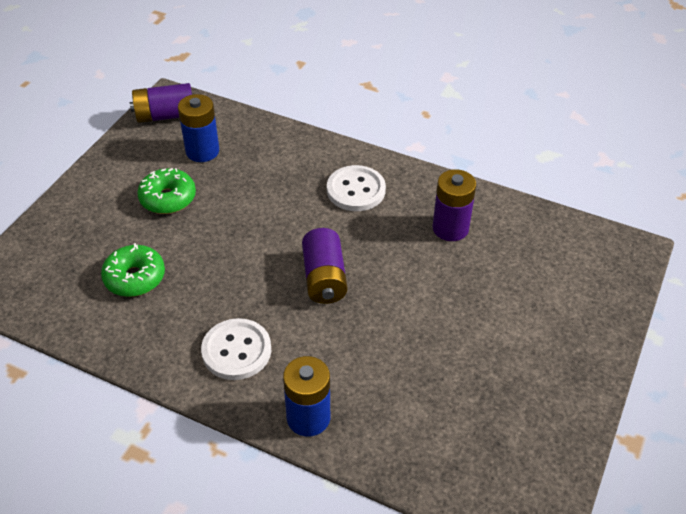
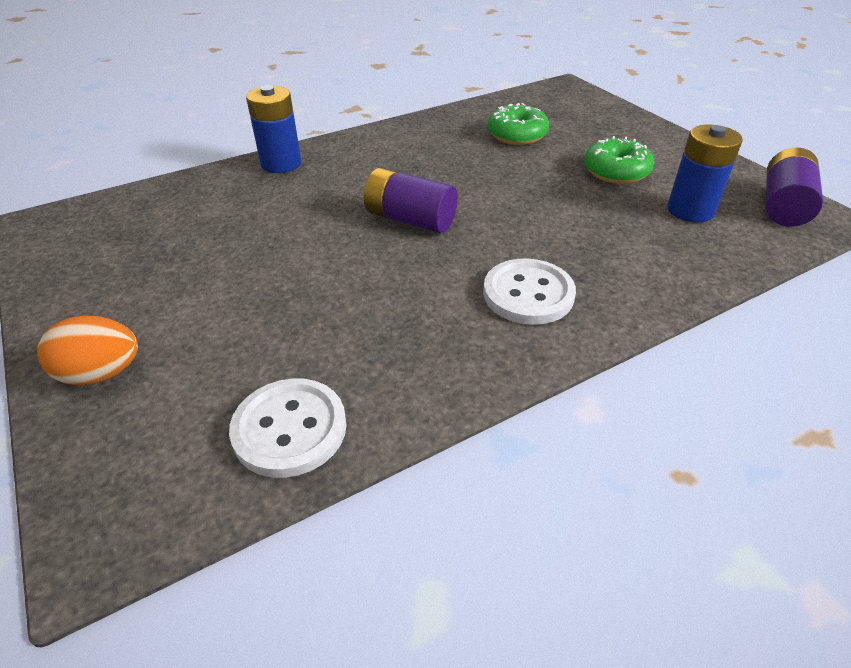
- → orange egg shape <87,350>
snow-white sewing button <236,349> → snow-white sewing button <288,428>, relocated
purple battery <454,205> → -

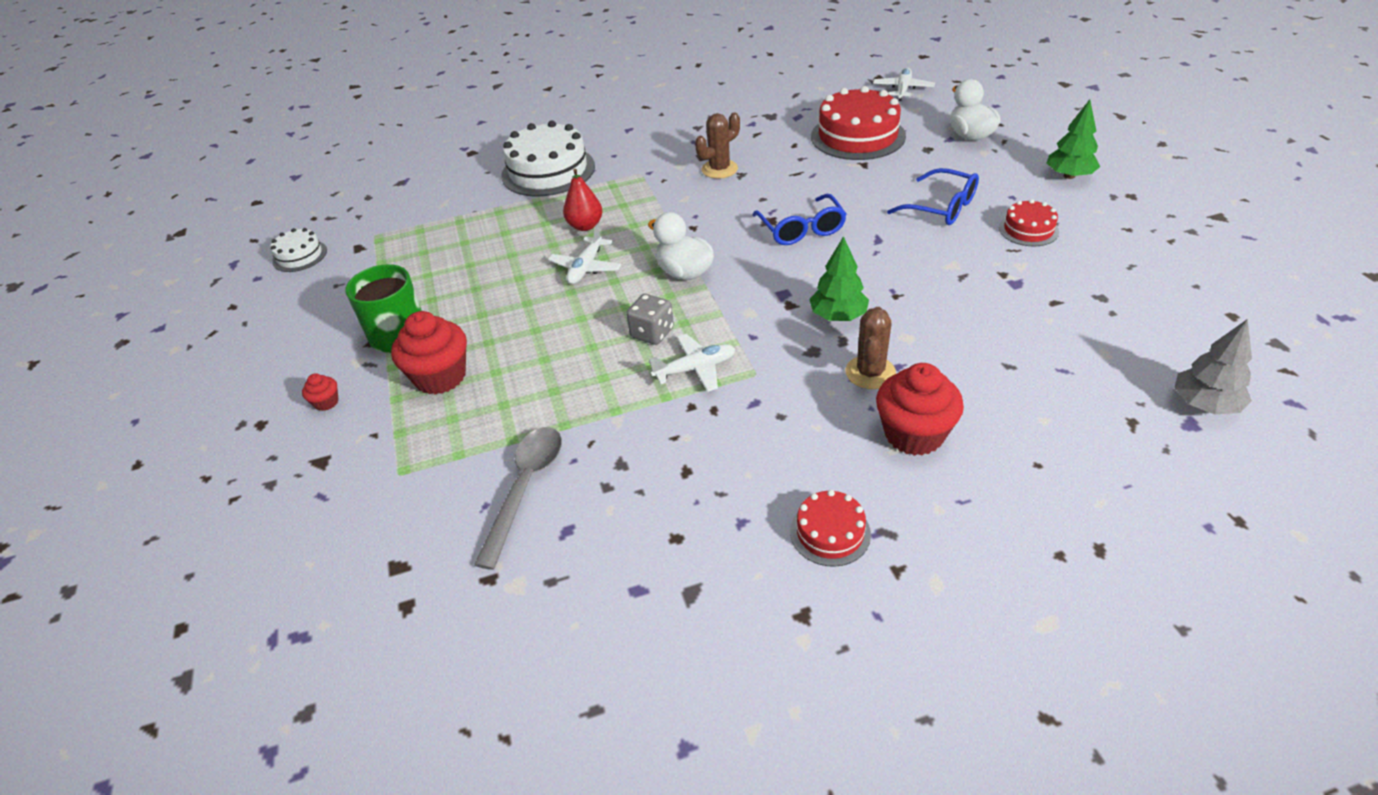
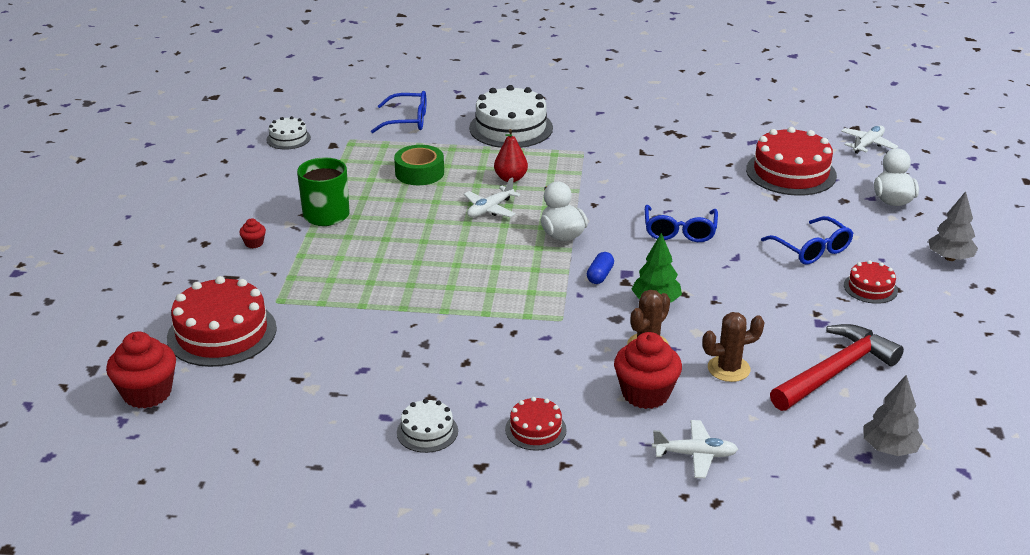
crimson fairy cake <429,353> → crimson fairy cake <141,370>, relocated
- → crimson cake <222,321>
- → blue glasses <398,112>
- → leaf-green tape <419,165>
- → snow-white cake <427,426>
- → blue capsule <600,268>
snow-white aeroplane <692,363> → snow-white aeroplane <695,449>, relocated
russet prickly plant <717,146> → russet prickly plant <733,347>, relocated
- → crimson carpenter's hammer <837,367>
leaf-green toy tree <1073,139> → grey toy tree <953,226>
grey tablespoon <518,498> → -
grey die <650,319> → -

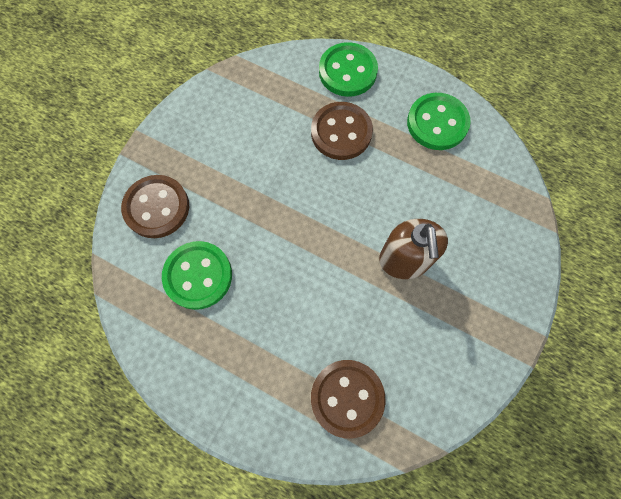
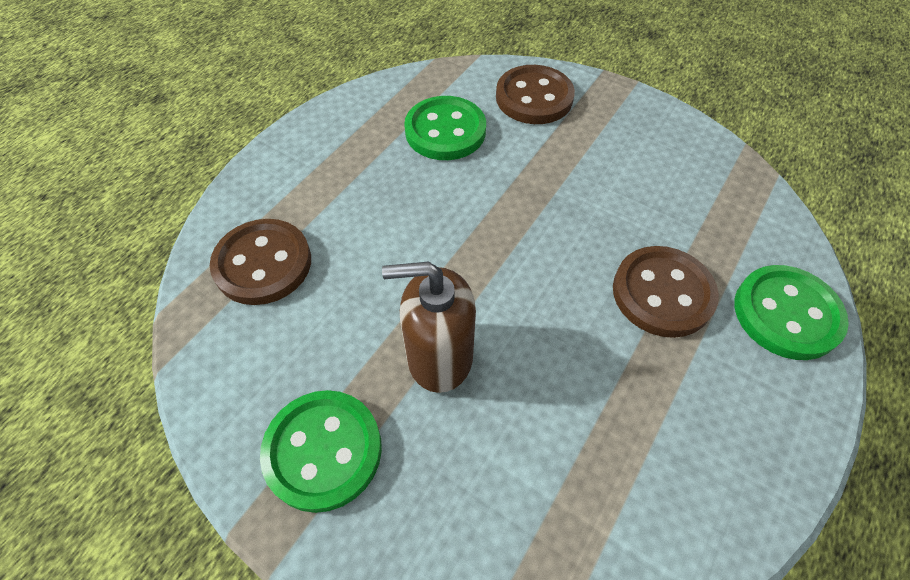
leaf-green sewing button <439,121> → leaf-green sewing button <321,451>, relocated

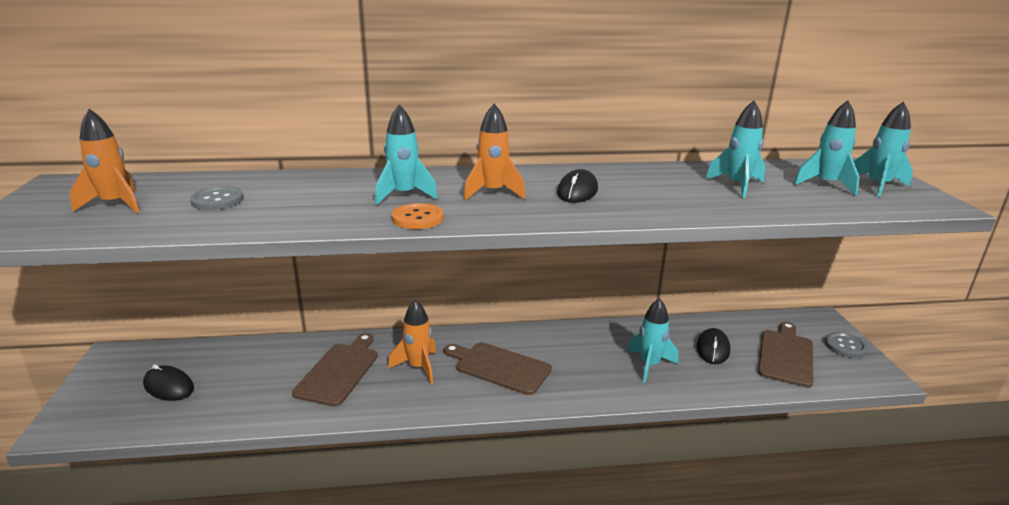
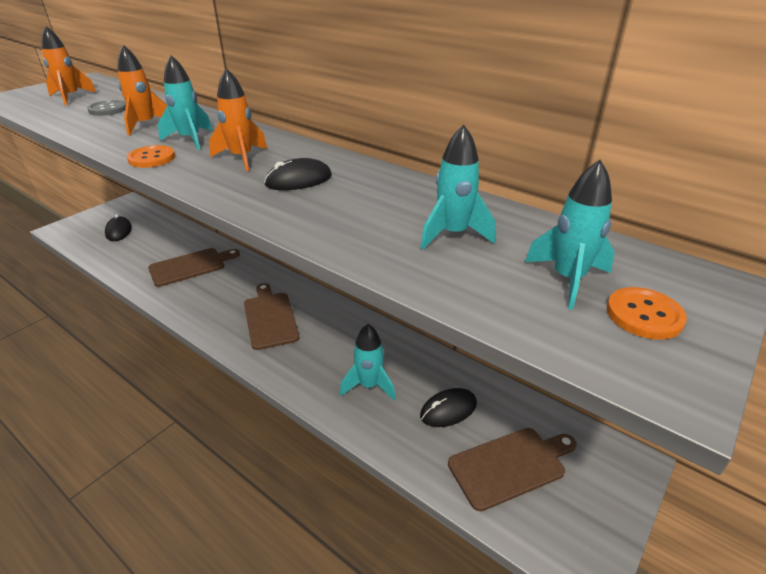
orange rocket <412,342> → orange rocket <142,90>, relocated
teal rocket <883,149> → orange sewing button <647,313>
grey sewing button <846,345> → -

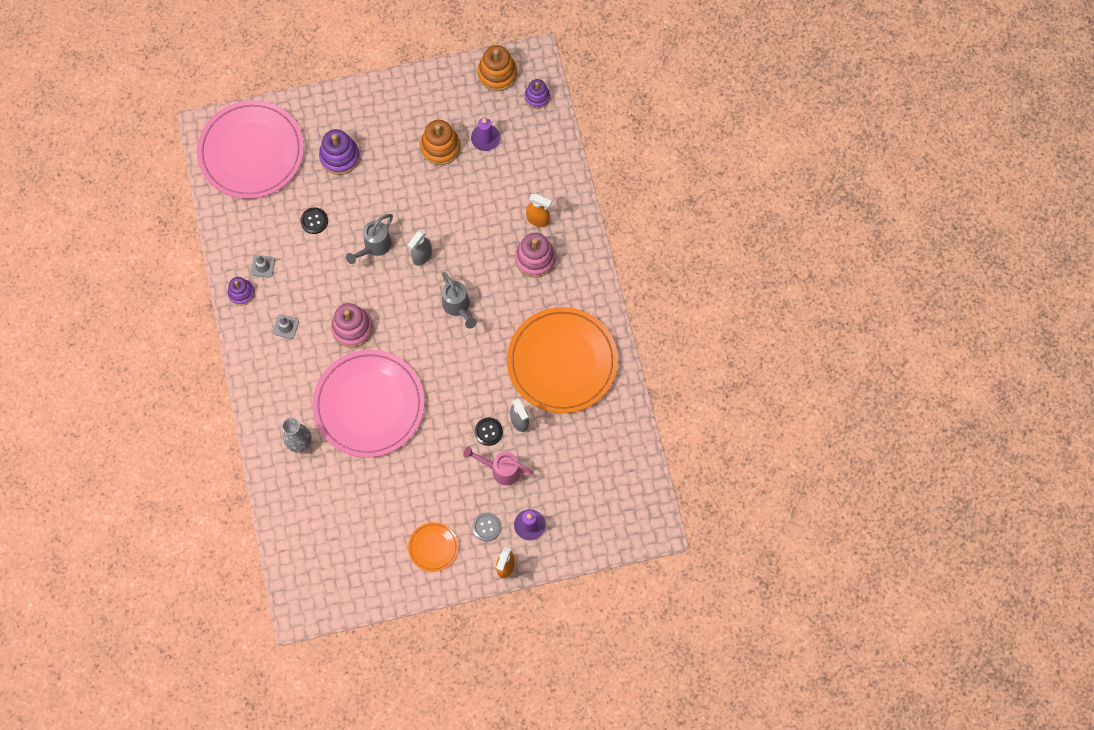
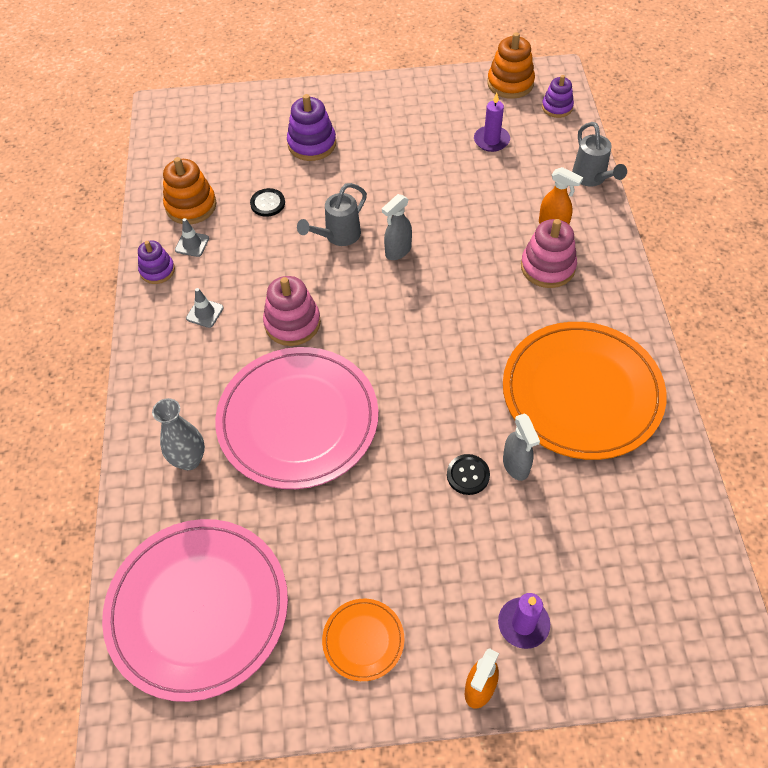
rose-pink dinner plate <250,149> → rose-pink dinner plate <195,610>, relocated
orange stacking toy <440,142> → orange stacking toy <189,190>, relocated
grey watering can <459,300> → grey watering can <599,154>, relocated
rose-pink watering can <498,465> → -
grey sewing button <486,526> → -

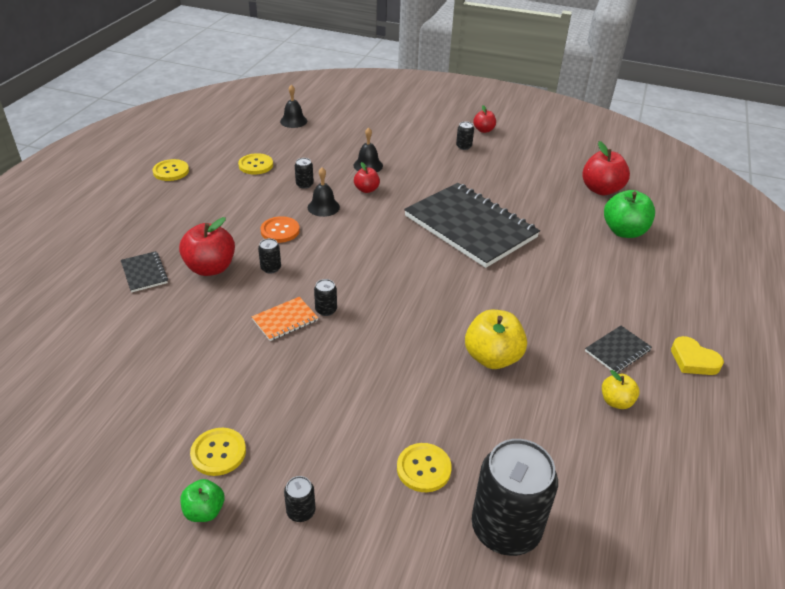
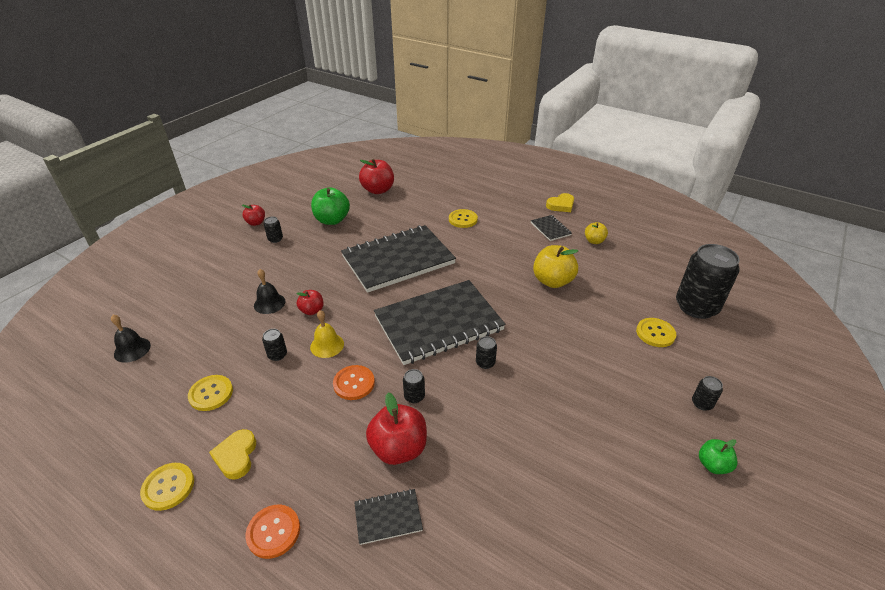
- → yellow heart shape <232,454>
- → orange sewing button <273,532>
jet-black bell <324,192> → yellow bell <327,334>
leaf-green toy apple <629,214> → leaf-green toy apple <330,206>, relocated
- → jet-black notebook <440,322>
yellow sewing button <218,452> → yellow sewing button <463,218>, relocated
orange notebook <285,319> → -

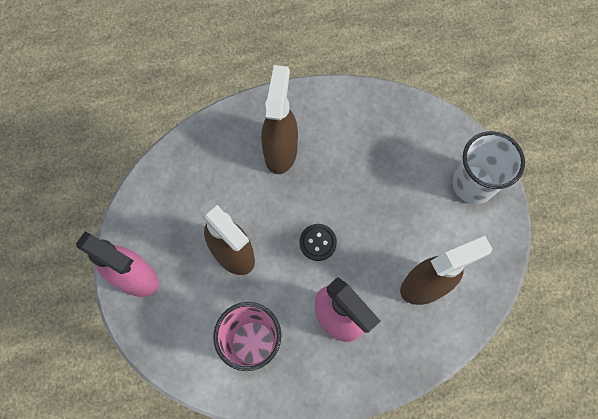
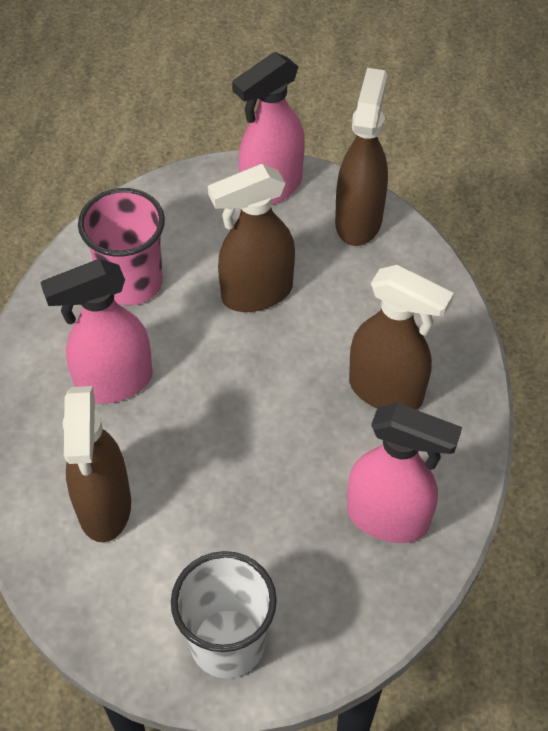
- → russet spray bottle <361,157>
- → rose-pink spray bottle <404,473>
jet-black sewing button <318,242> → -

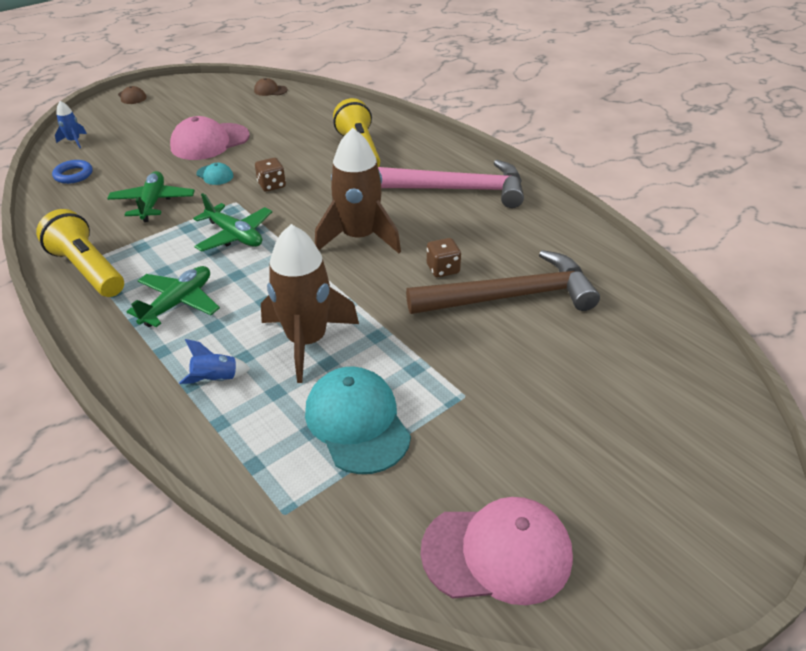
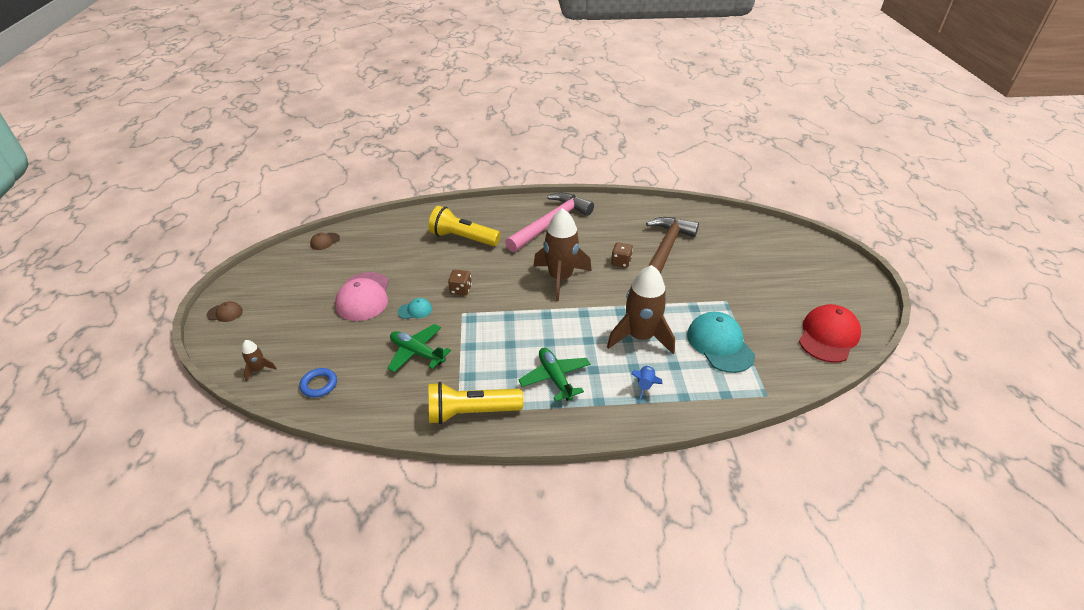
blue rocket <71,124> → russet rocket <259,361>
teal baseball cap <358,420> → teal baseball cap <721,342>, 60 degrees clockwise
rose-pink baseball cap <497,551> → crimson baseball cap <830,333>
leaf-green aeroplane <232,222> → -

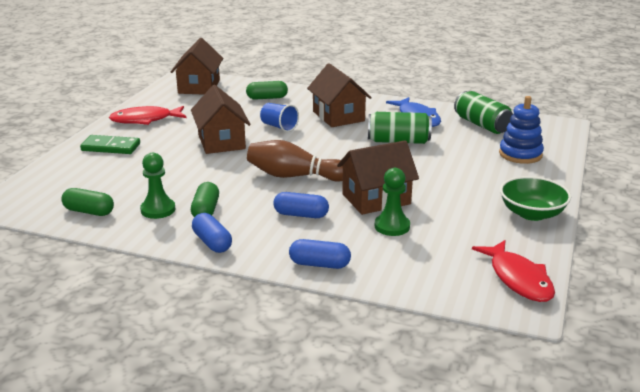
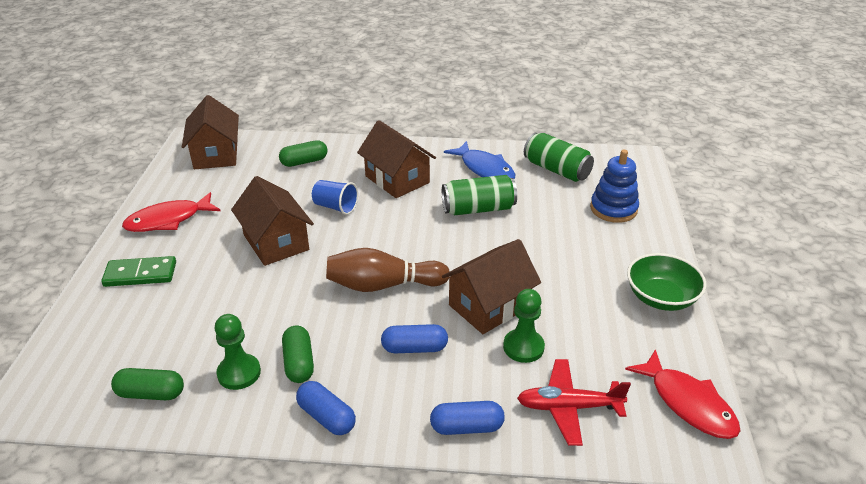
- → crimson aeroplane <574,402>

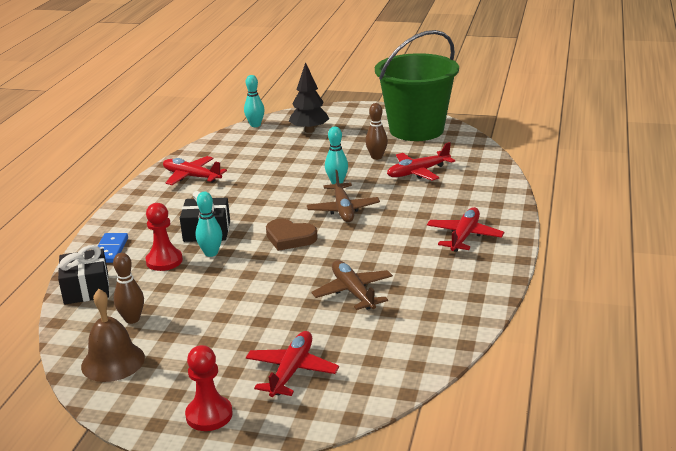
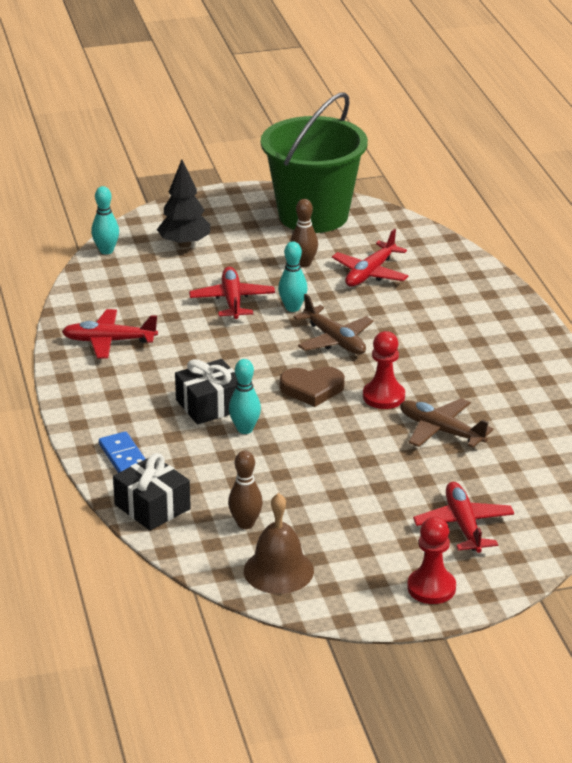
crimson aeroplane <465,229> → crimson aeroplane <232,293>, relocated
crimson chess pawn <164,237> → crimson chess pawn <384,370>, relocated

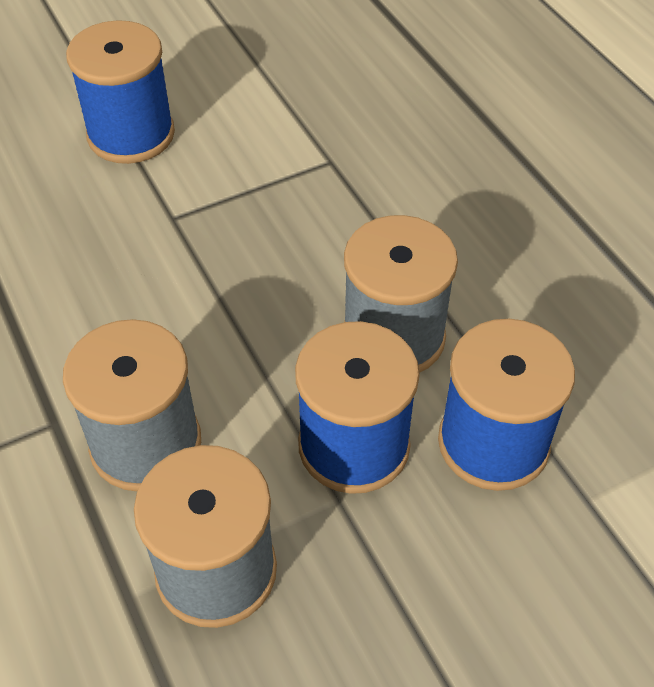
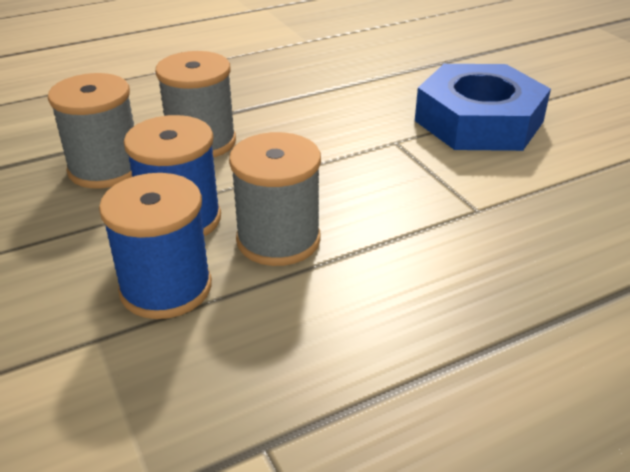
blue bobbin <120,92> → blue hexagon nut <483,107>

